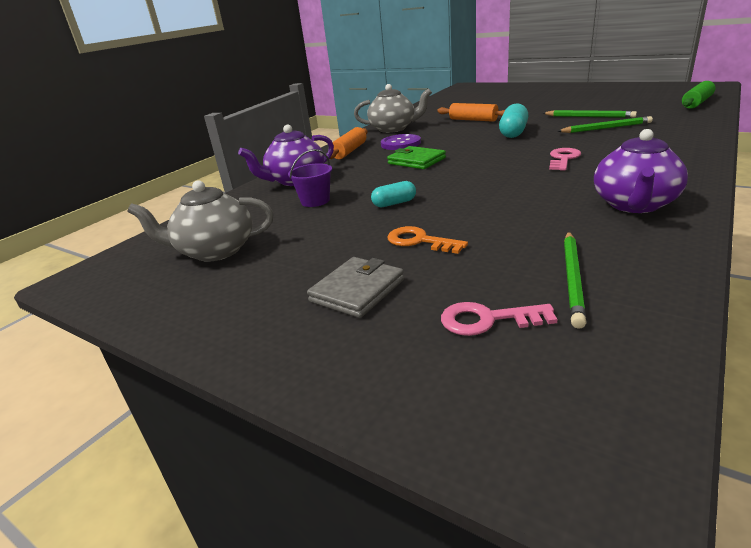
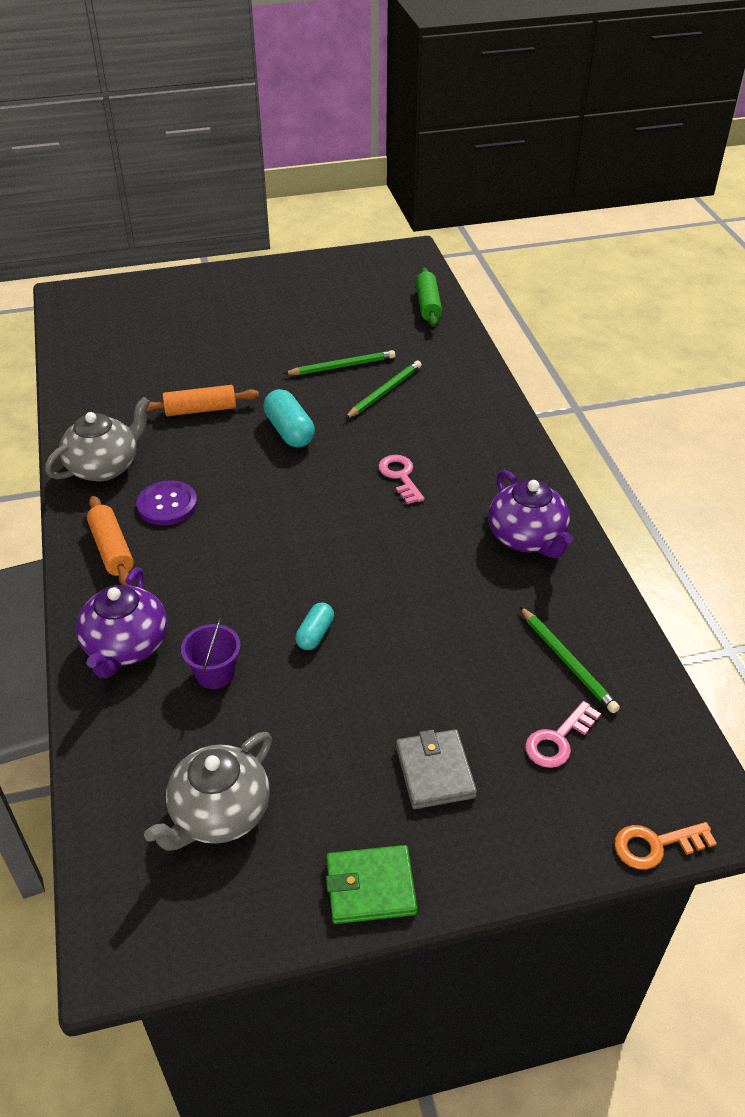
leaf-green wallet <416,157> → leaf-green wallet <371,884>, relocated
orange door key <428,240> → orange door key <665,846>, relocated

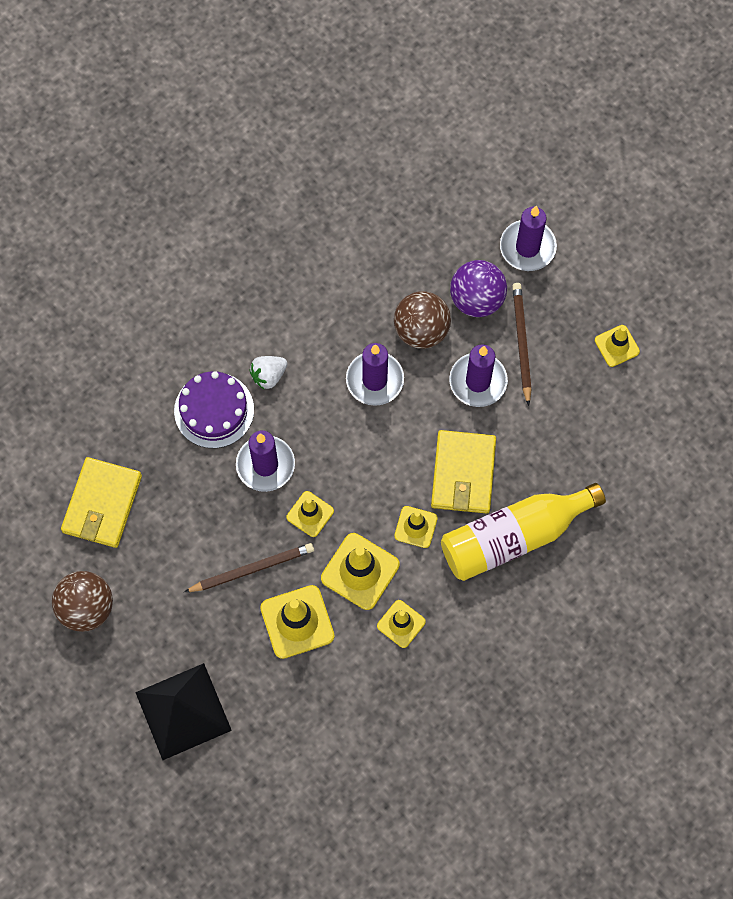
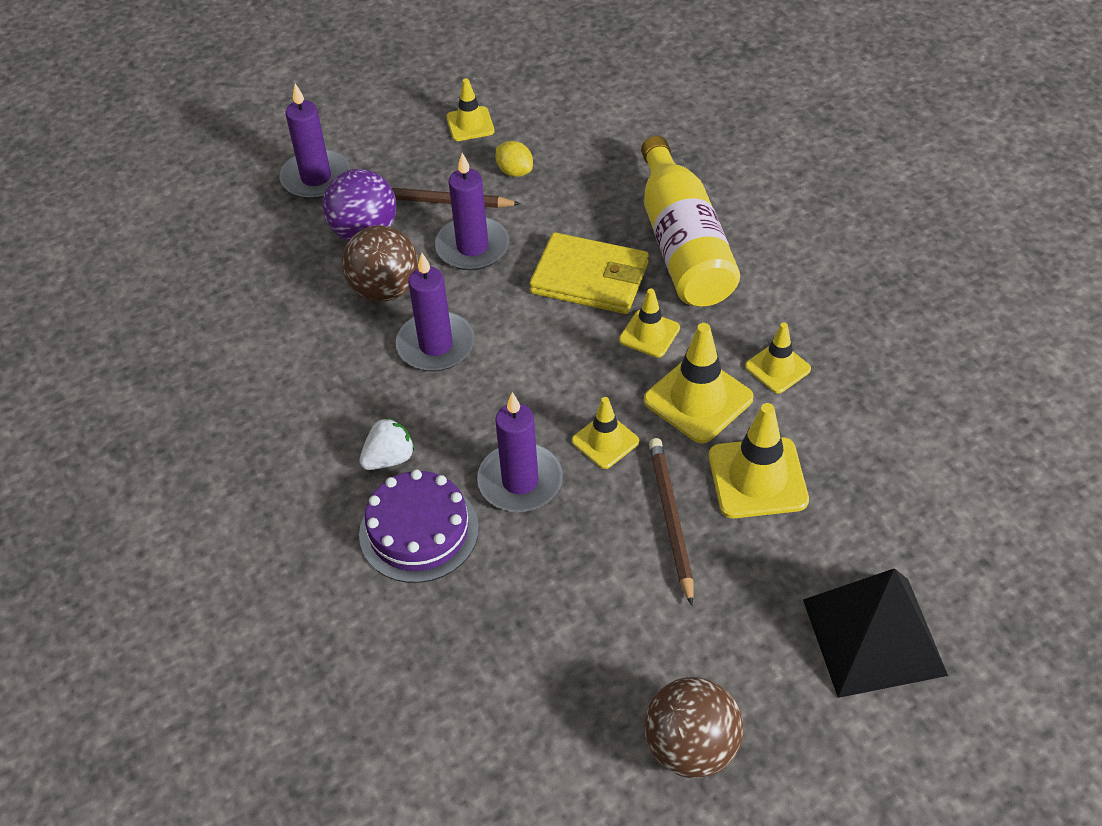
snow-white strawberry <269,373> → snow-white strawberry <387,444>, 105 degrees counterclockwise
- → yellow lemon <514,159>
yellow wallet <101,502> → -

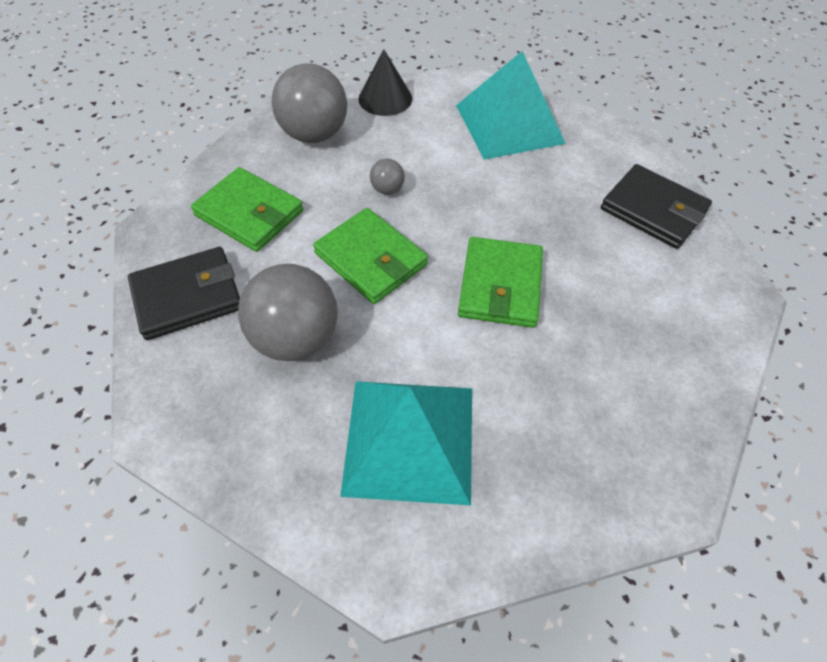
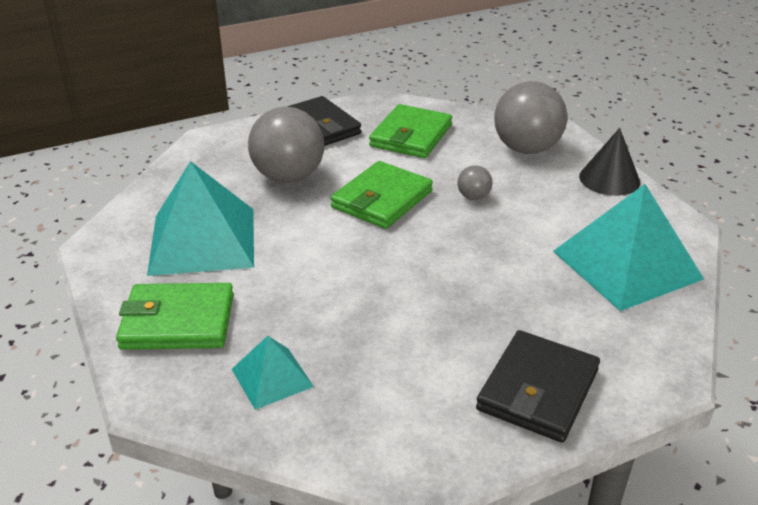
leaf-green wallet <500,282> → leaf-green wallet <175,316>, relocated
- → teal pyramid shape <273,373>

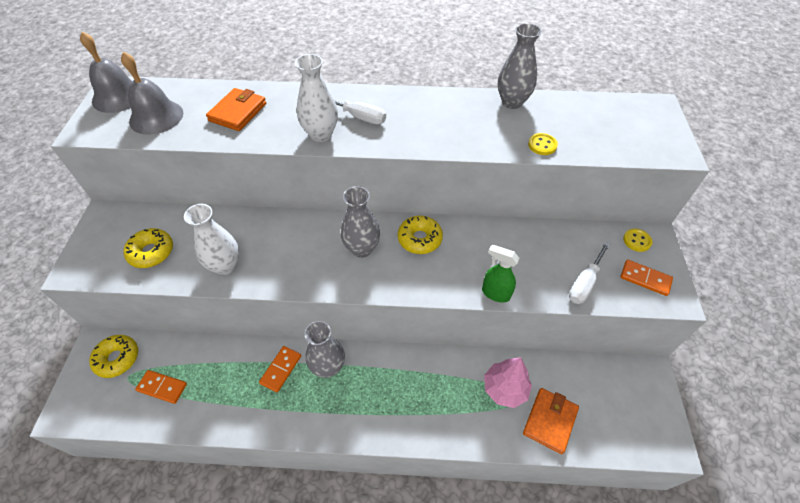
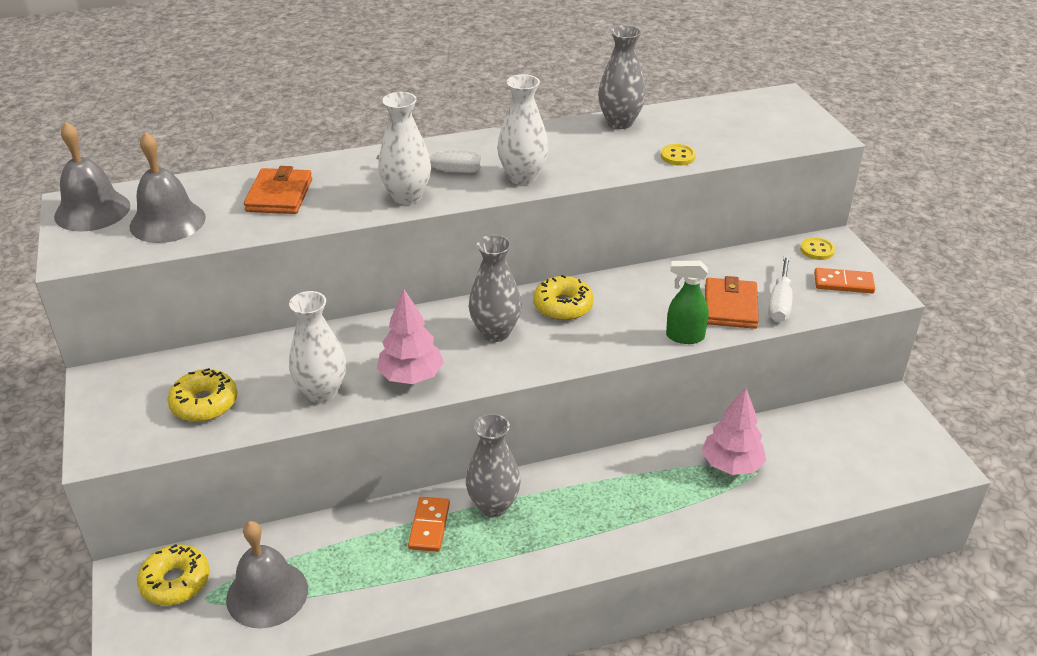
orange domino piece <161,387> → grey bell <267,575>
- → rose-pink toy tree <410,336>
- → snow-white vase <523,129>
orange wallet <551,421> → orange wallet <732,302>, relocated

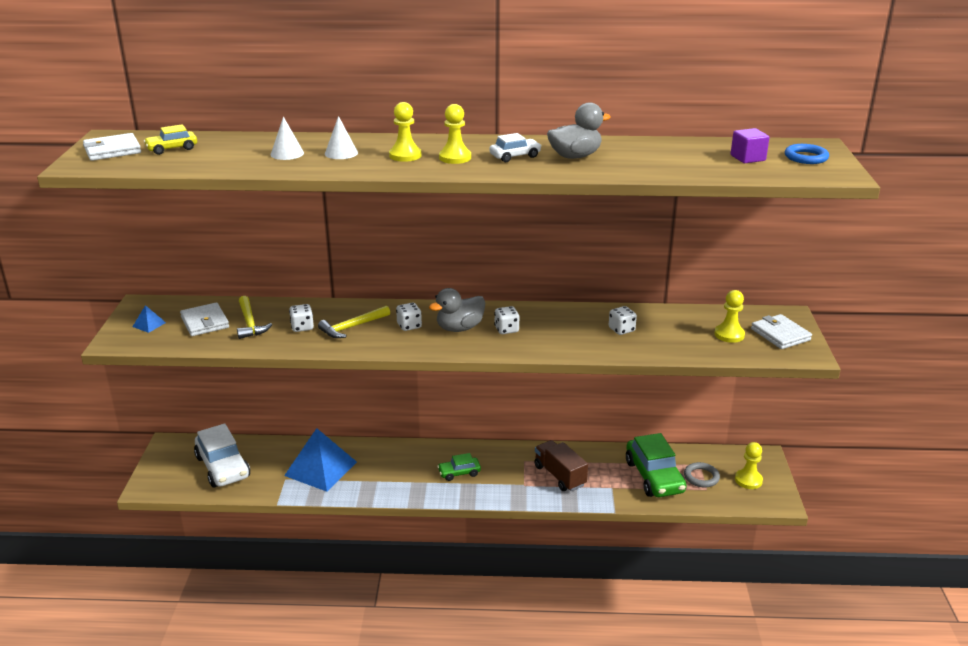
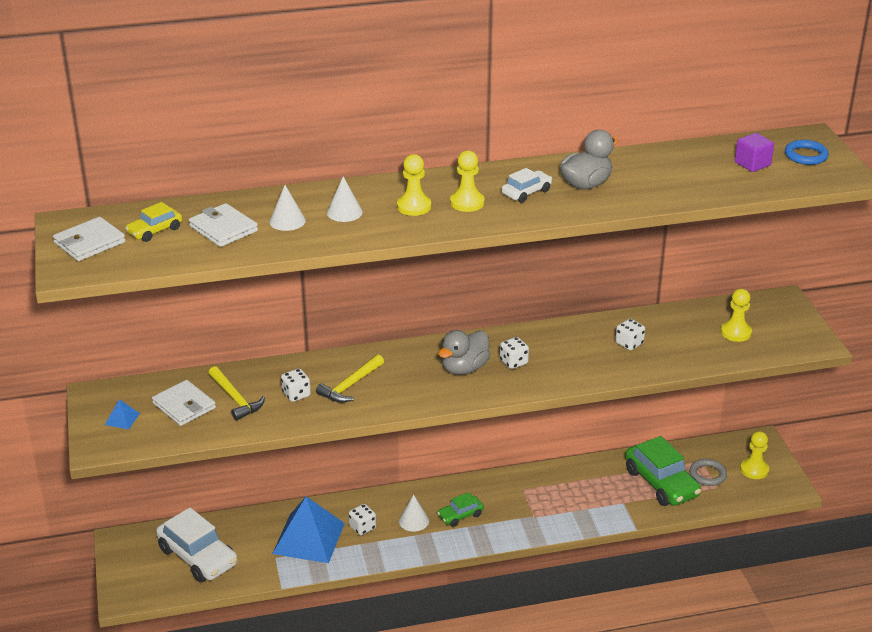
snow-white wallet <781,331> → snow-white wallet <223,225>, relocated
snow-white die <409,317> → snow-white die <362,519>, relocated
- → snow-white cone <414,513>
russet toy truck <561,465> → -

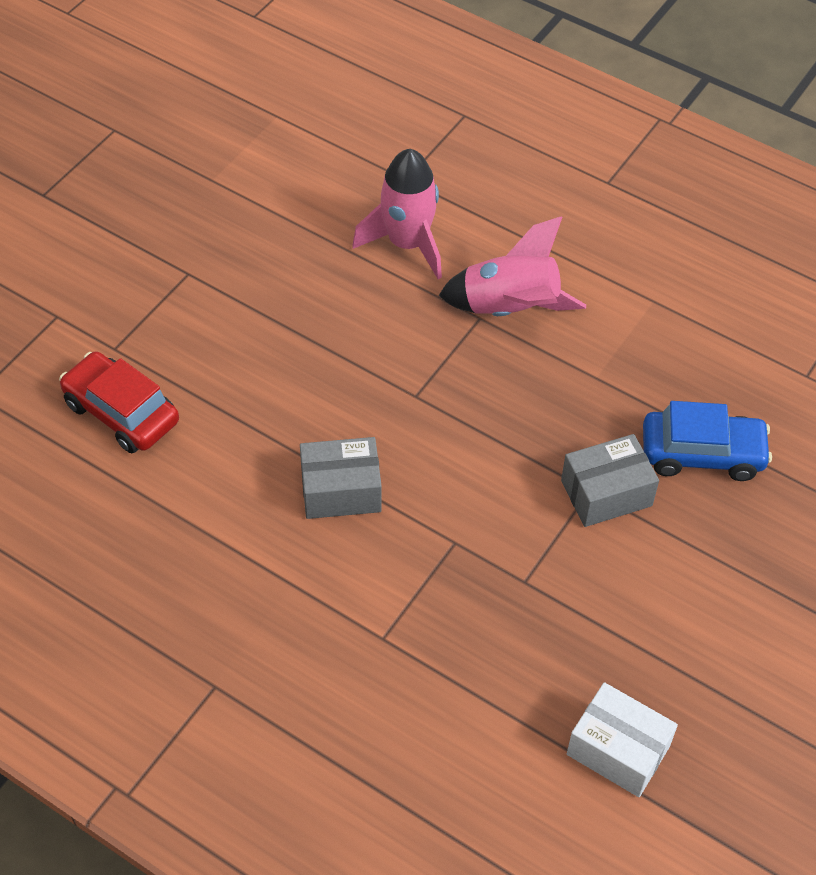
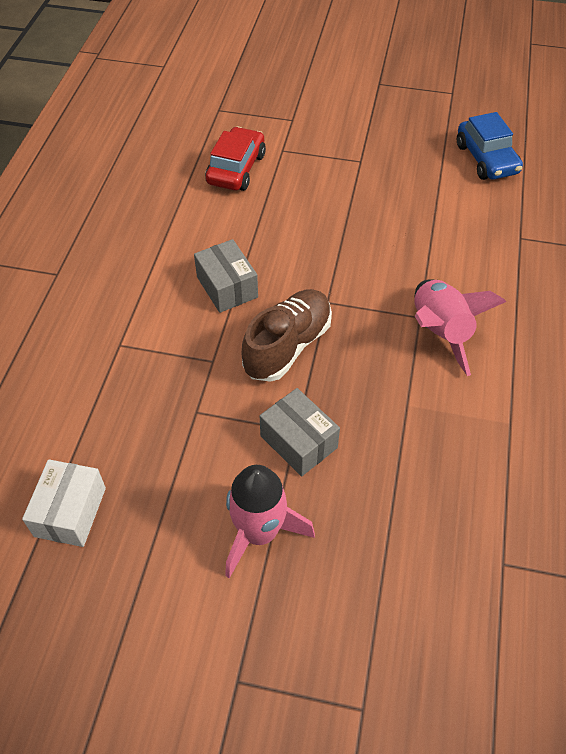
rose-pink rocket <397,214> → rose-pink rocket <270,521>, relocated
- → russet sneaker <287,335>
blue toy car <707,441> → blue toy car <490,146>, relocated

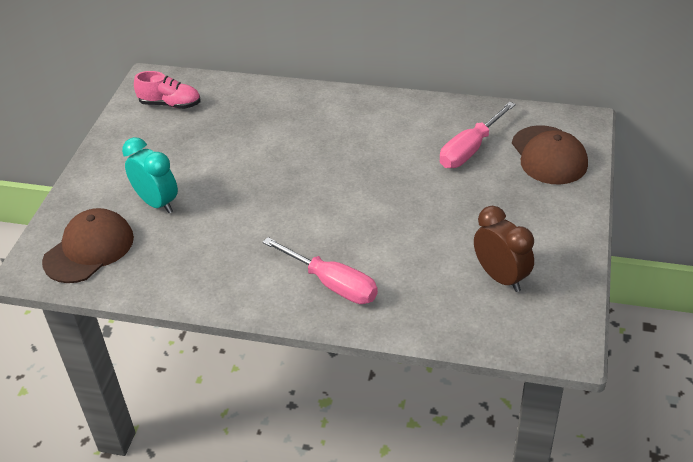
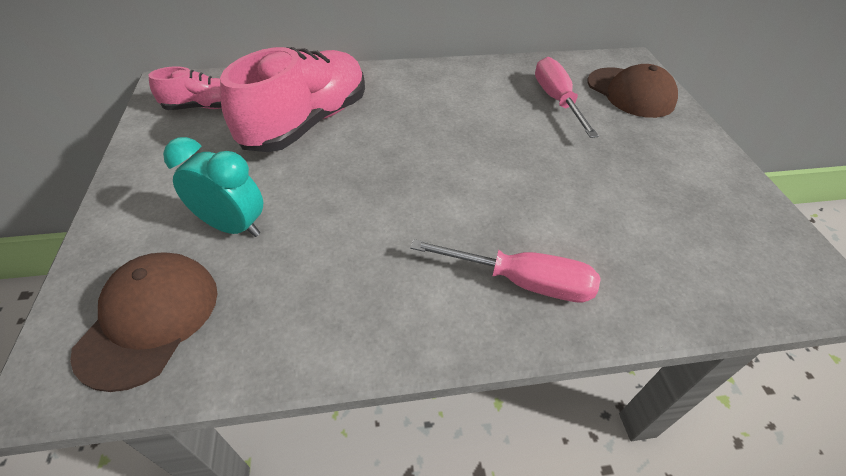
- → rose-pink sneaker <292,99>
rose-pink hand screwdriver <478,135> → rose-pink hand screwdriver <567,97>, 150 degrees clockwise
russet bedside clock <504,249> → -

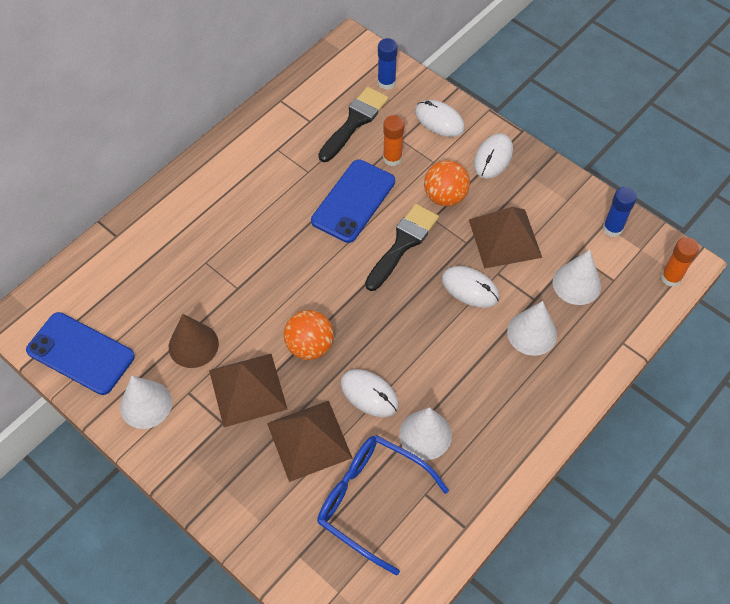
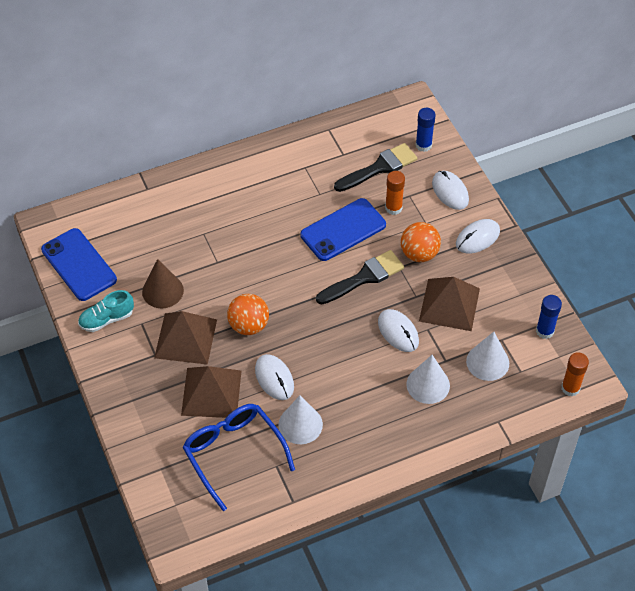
snow-white cone <146,402> → teal sneaker <106,311>

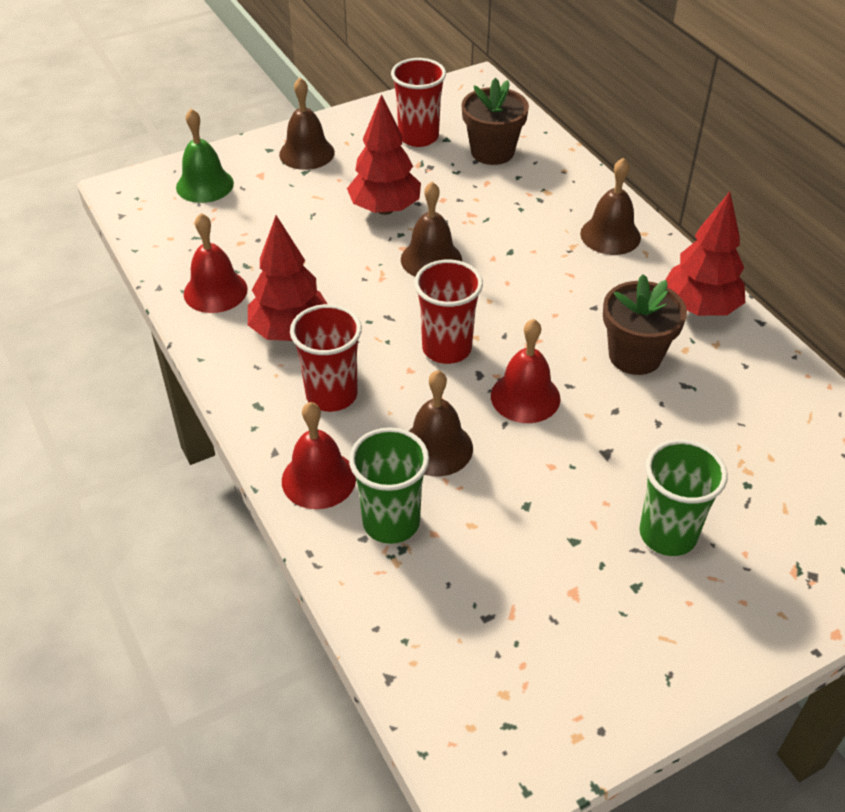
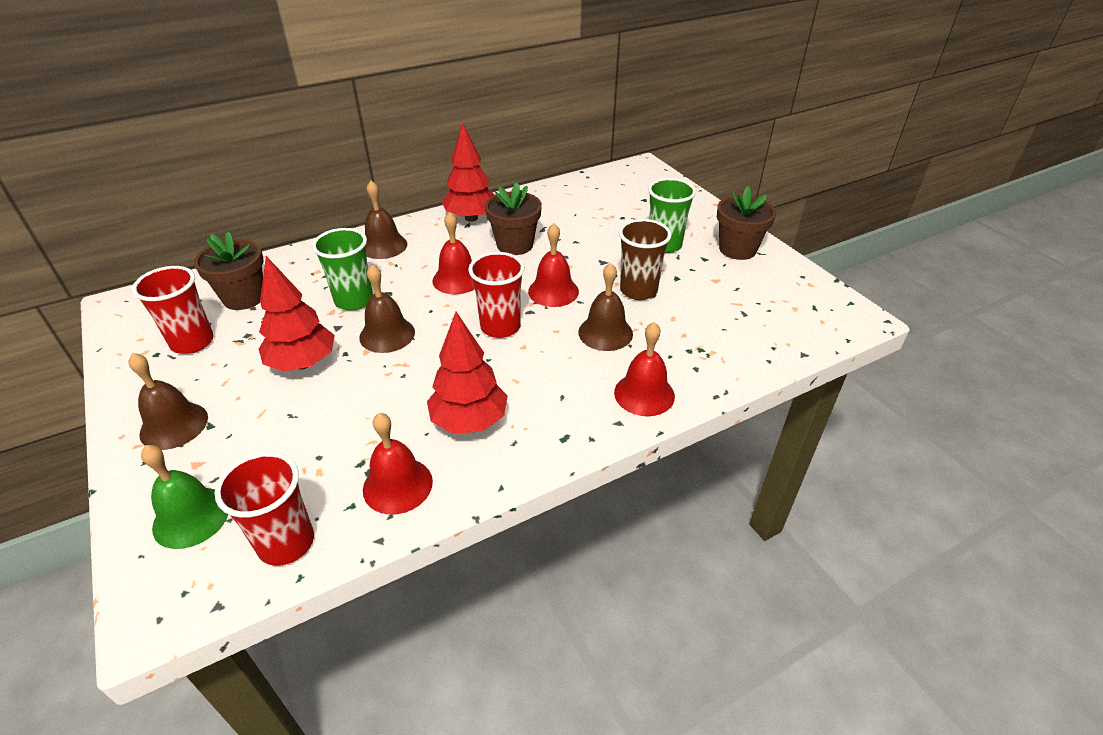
crimson tumbler <326,358> → crimson tumbler <264,509>, relocated
leaf-green tumbler <389,486> → leaf-green tumbler <342,269>, relocated
- → crimson bell <453,253>
- → russet tumbler <645,259>
- → russet potted plant <746,223>

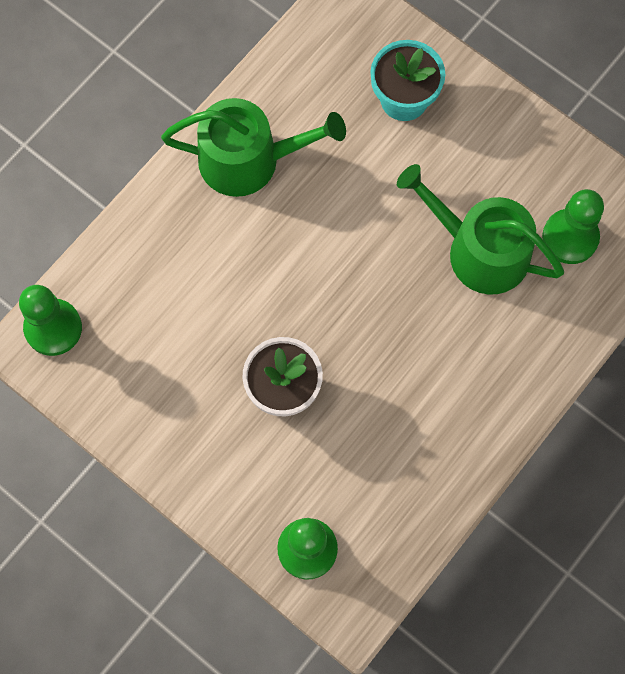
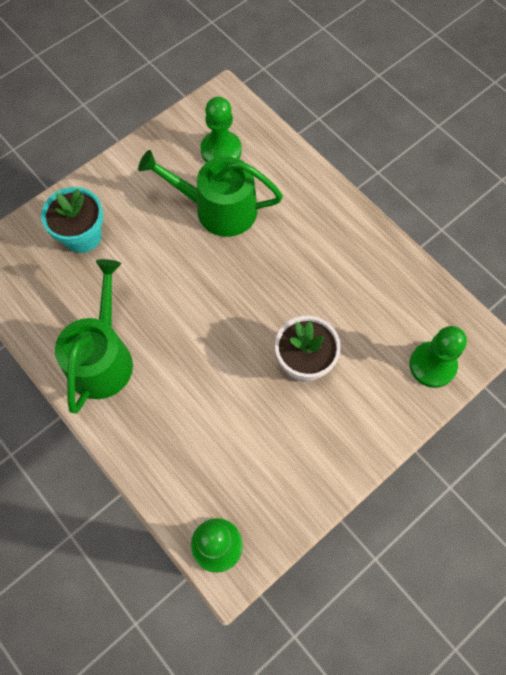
leaf-green watering can <480,229> → leaf-green watering can <210,193>, 60 degrees clockwise

